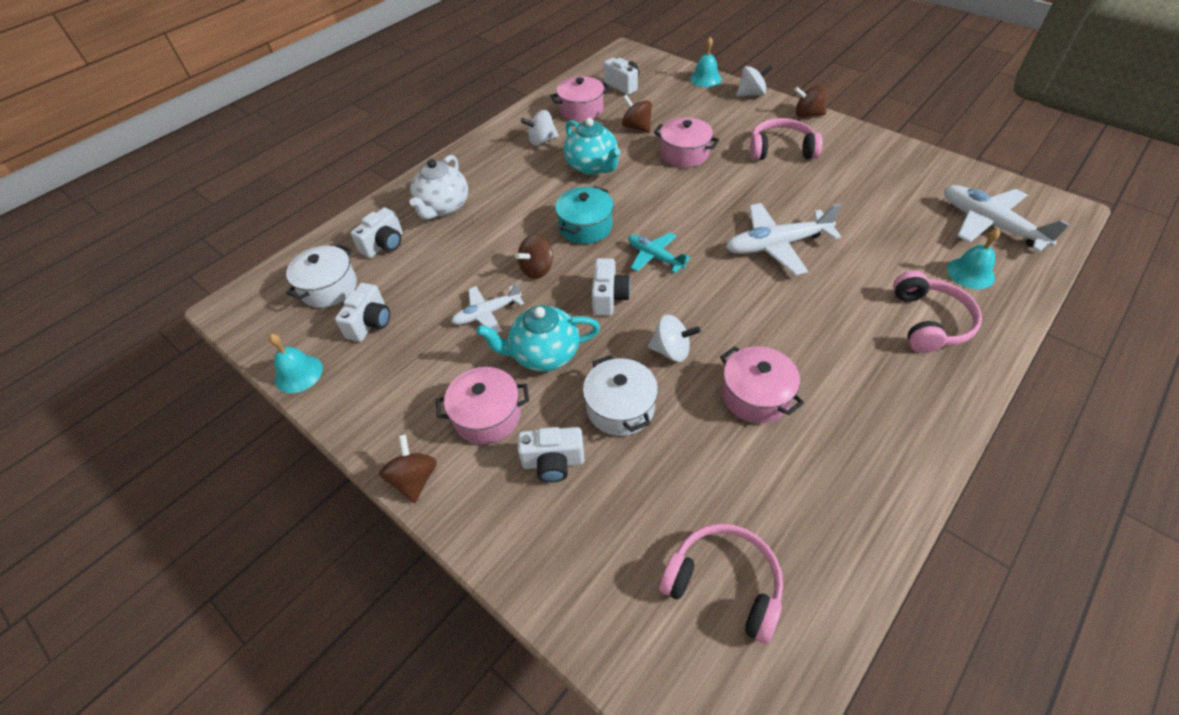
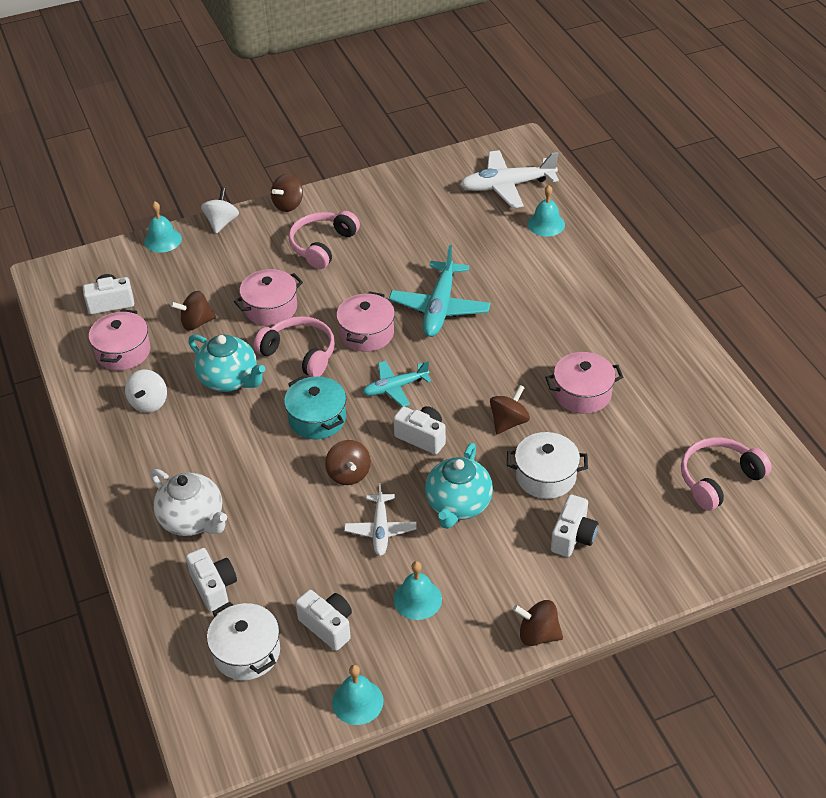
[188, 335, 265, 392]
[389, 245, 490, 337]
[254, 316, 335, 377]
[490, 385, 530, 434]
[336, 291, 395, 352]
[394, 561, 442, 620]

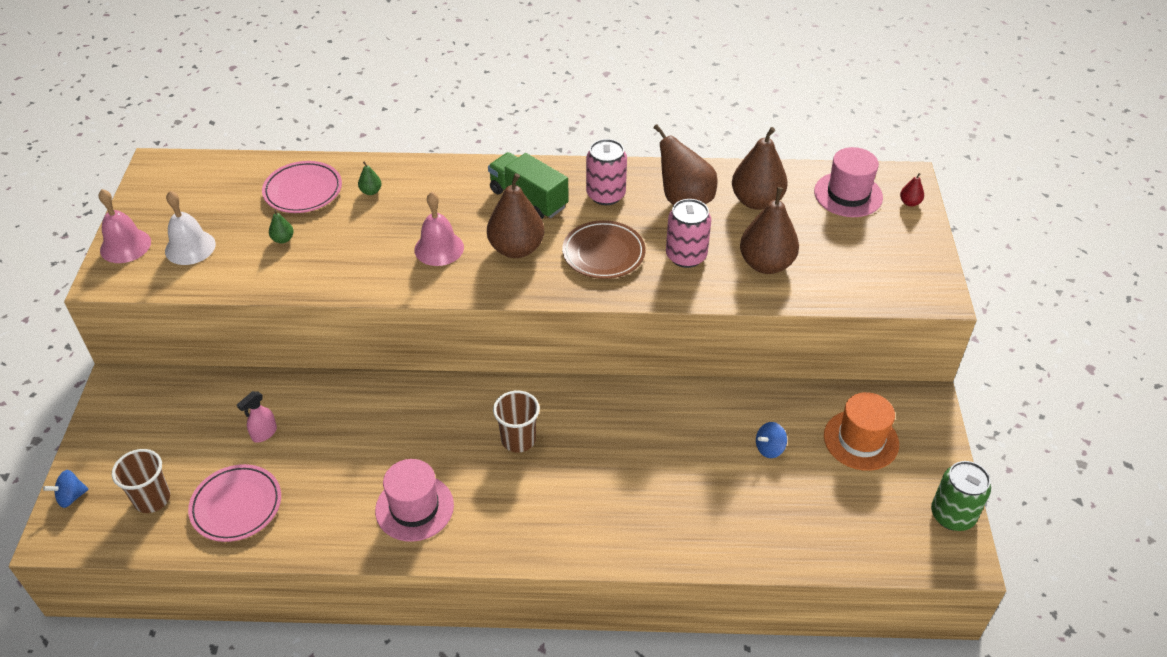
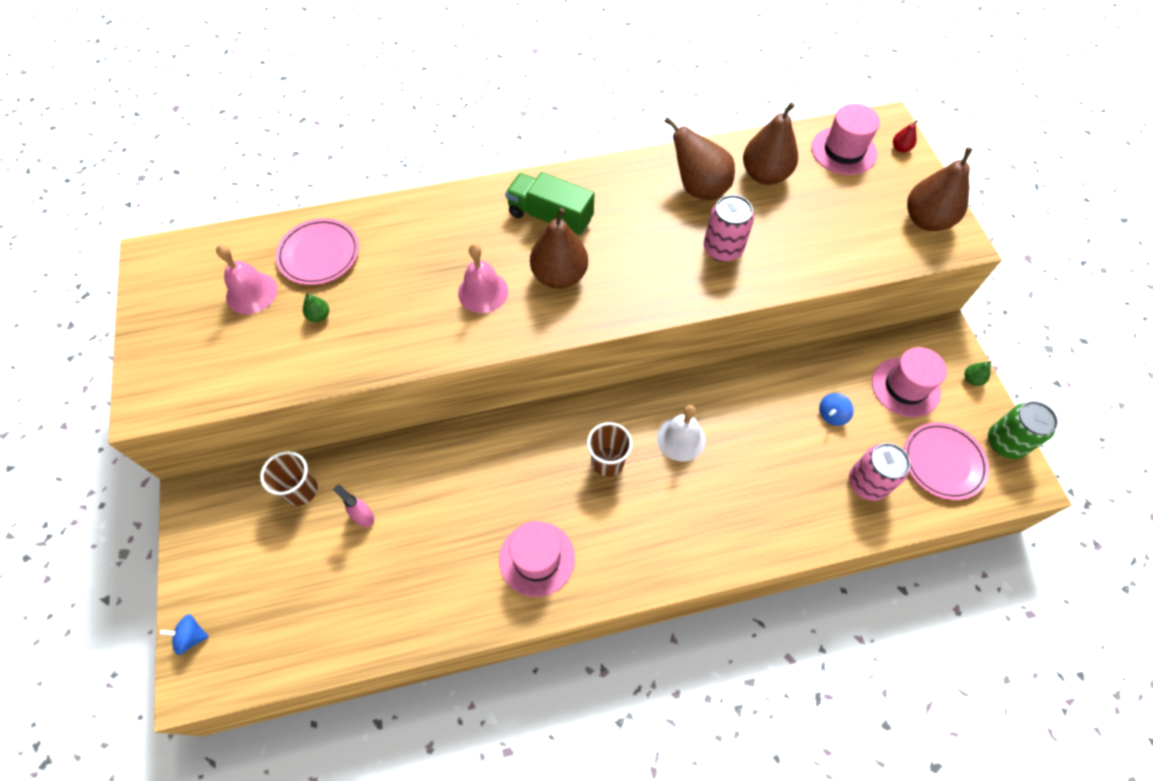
[849, 443, 910, 501]
[964, 361, 992, 386]
[907, 147, 972, 231]
[216, 245, 277, 314]
[657, 405, 706, 462]
[562, 220, 645, 279] (first image)
[332, 485, 374, 527]
[872, 347, 947, 417]
[260, 451, 318, 506]
[904, 422, 989, 500]
[159, 614, 209, 655]

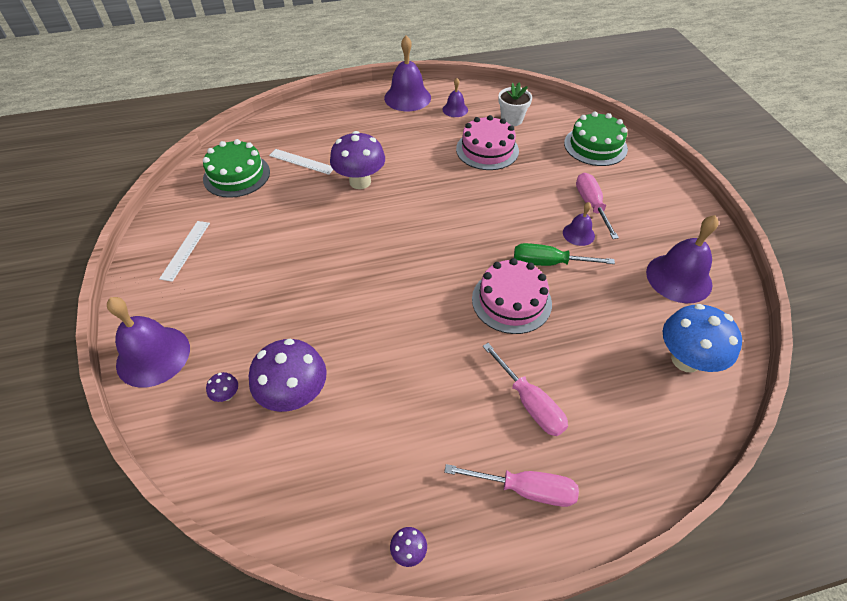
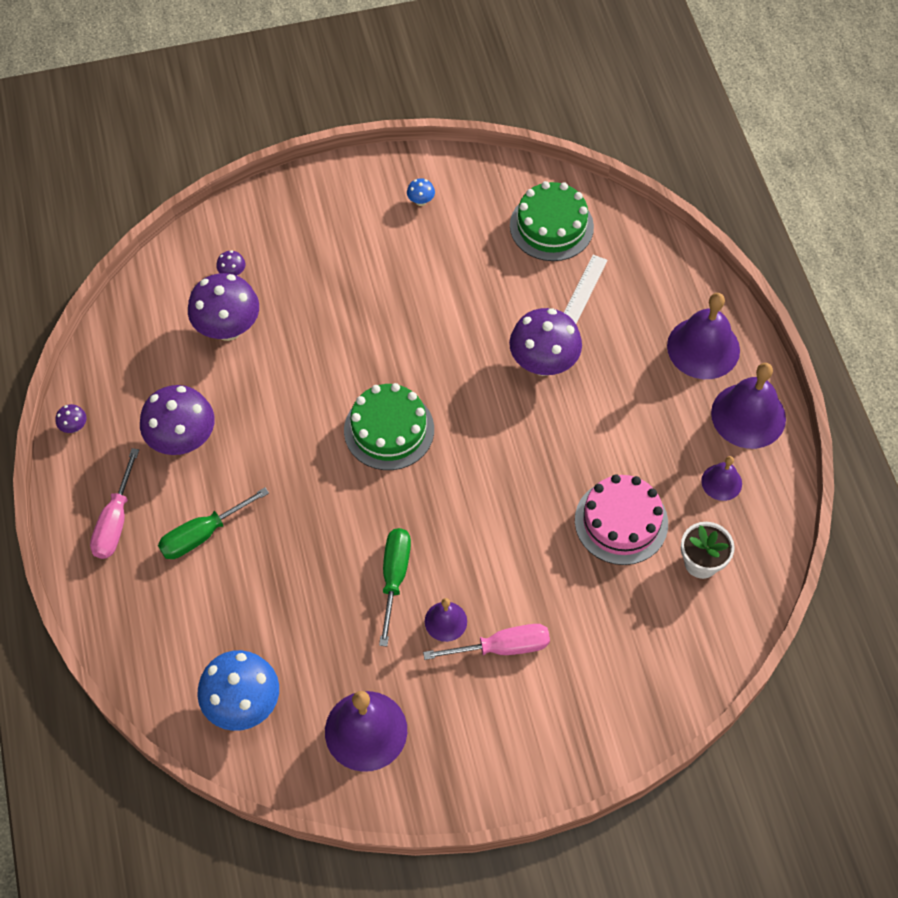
[344, 383, 434, 470]
[407, 178, 435, 206]
[472, 258, 552, 334] (first image)
[667, 293, 740, 379]
[158, 488, 269, 559]
[140, 385, 215, 455]

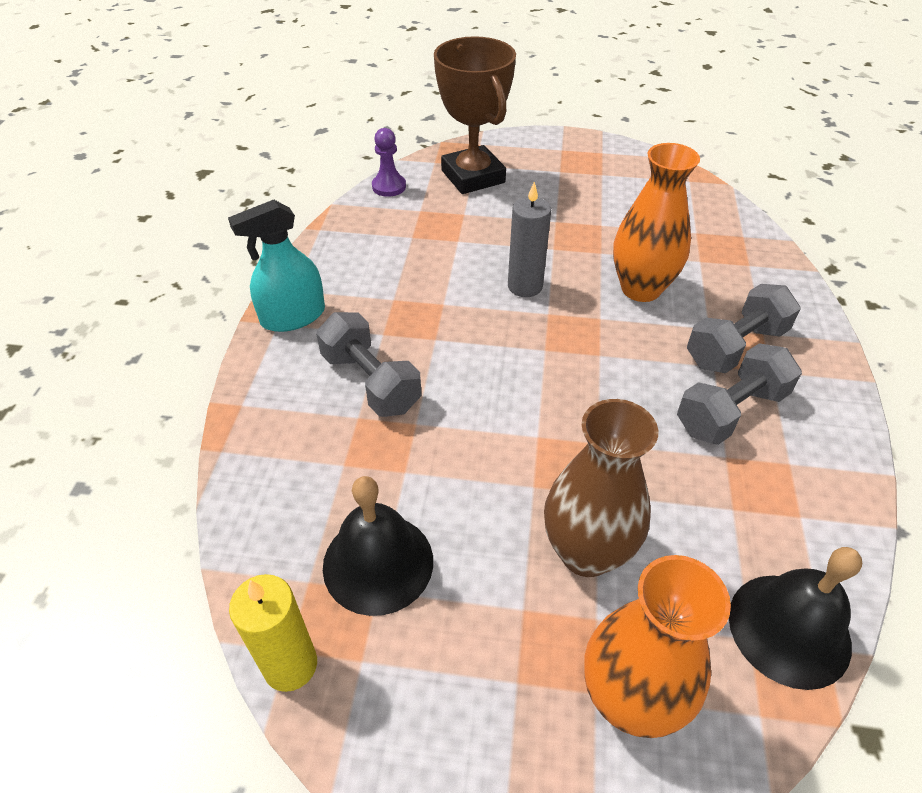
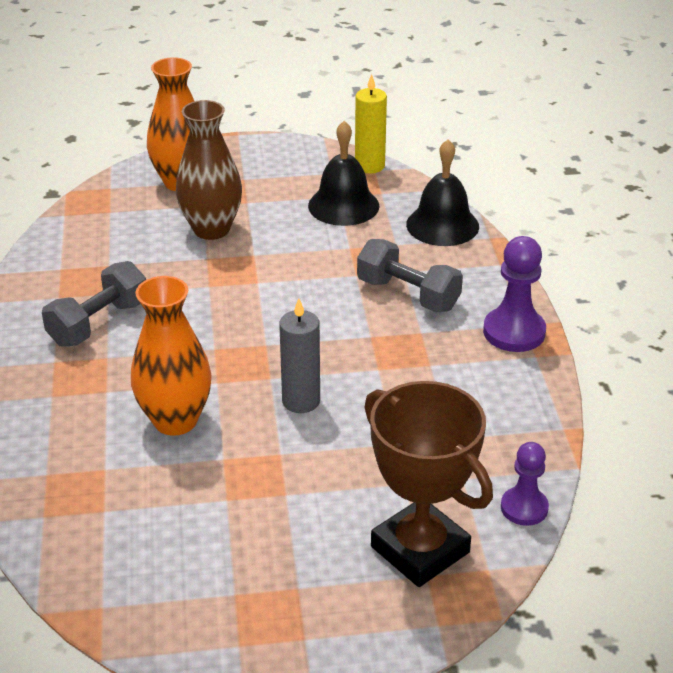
[483, 236, 546, 352]
[687, 284, 801, 373] (first image)
[406, 139, 479, 246]

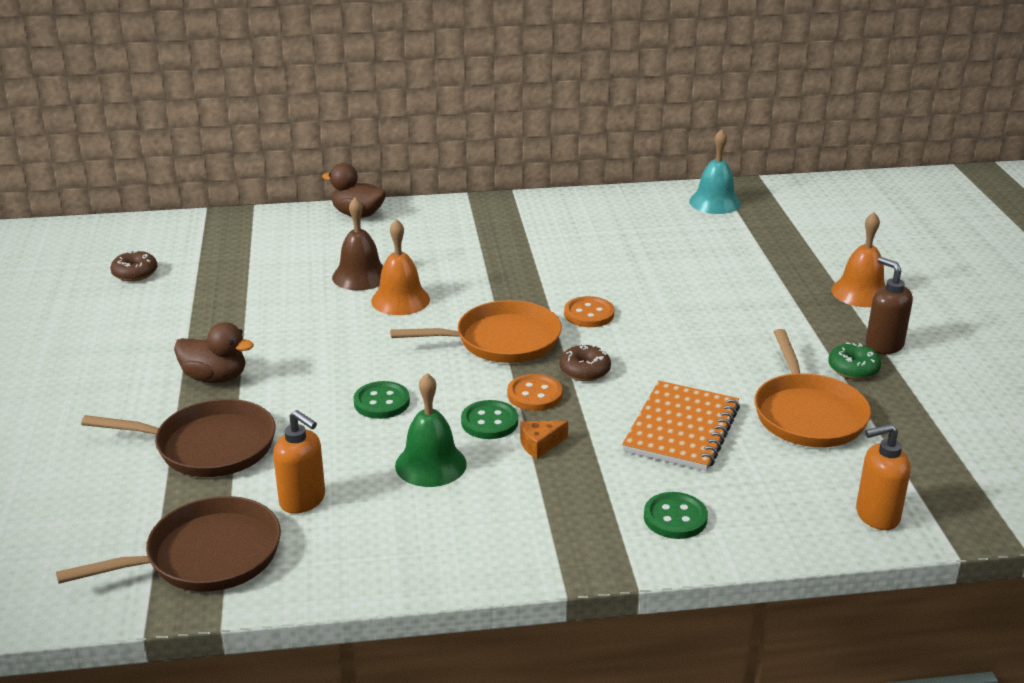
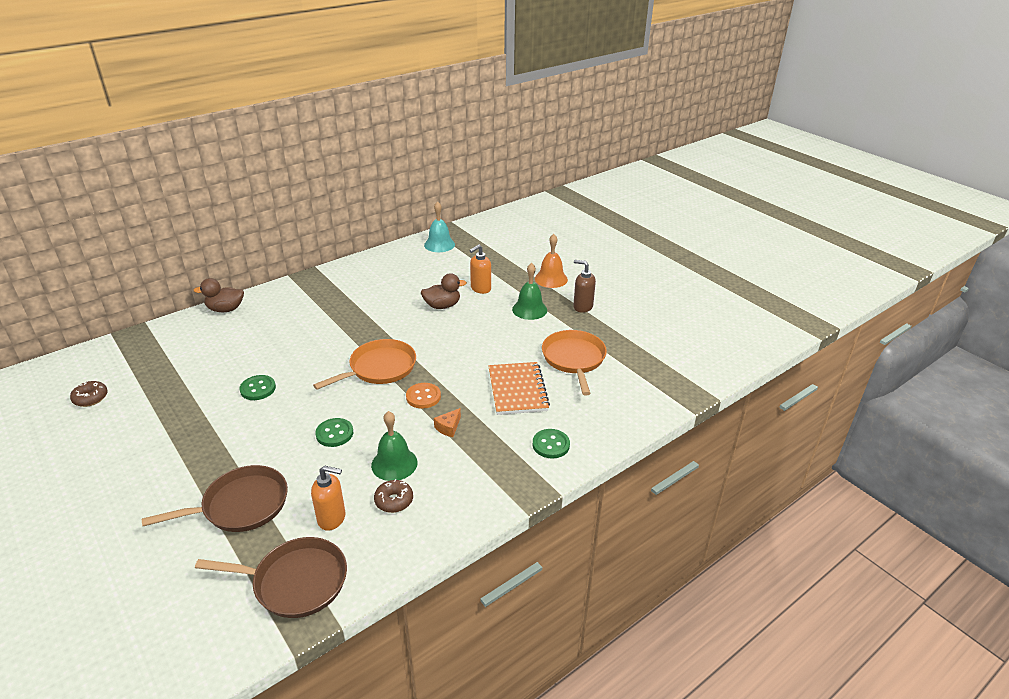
[332, 197, 383, 290] (first image)
[371, 219, 430, 315] (first image)
[564, 296, 614, 327] (first image)
[421, 273, 467, 309]
[542, 330, 607, 396]
[828, 342, 881, 379] (first image)
[374, 479, 413, 513]
[239, 375, 276, 400]
[469, 244, 491, 294]
[195, 537, 347, 618]
[512, 263, 547, 320]

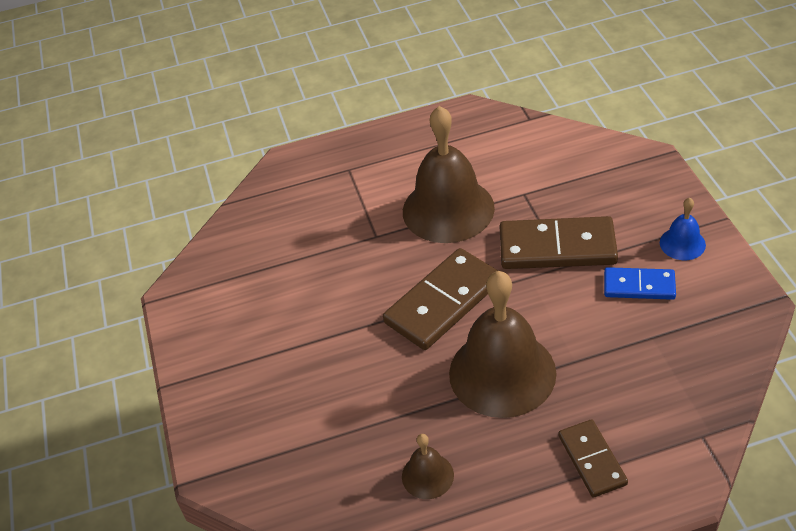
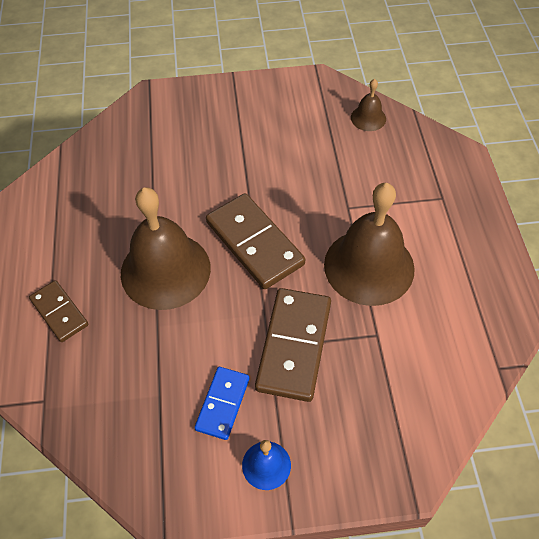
[29, 280, 88, 342]
[351, 79, 386, 131]

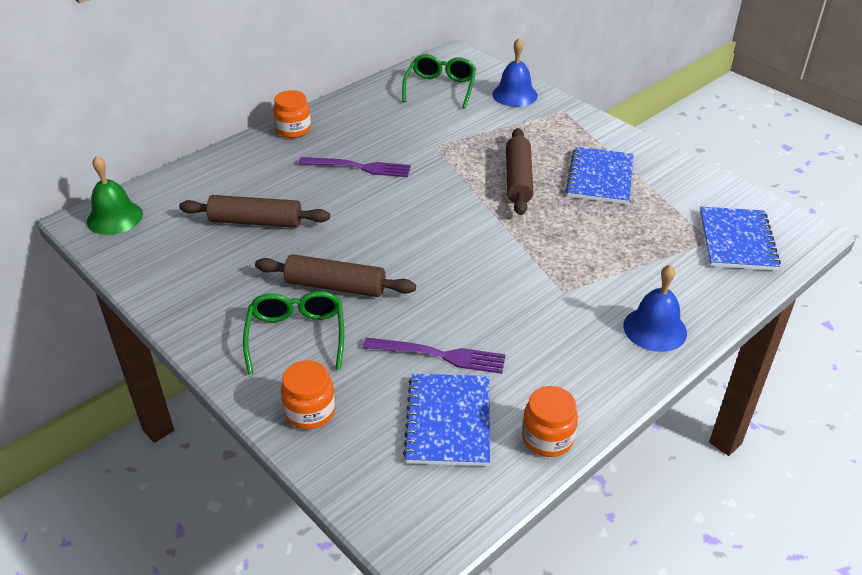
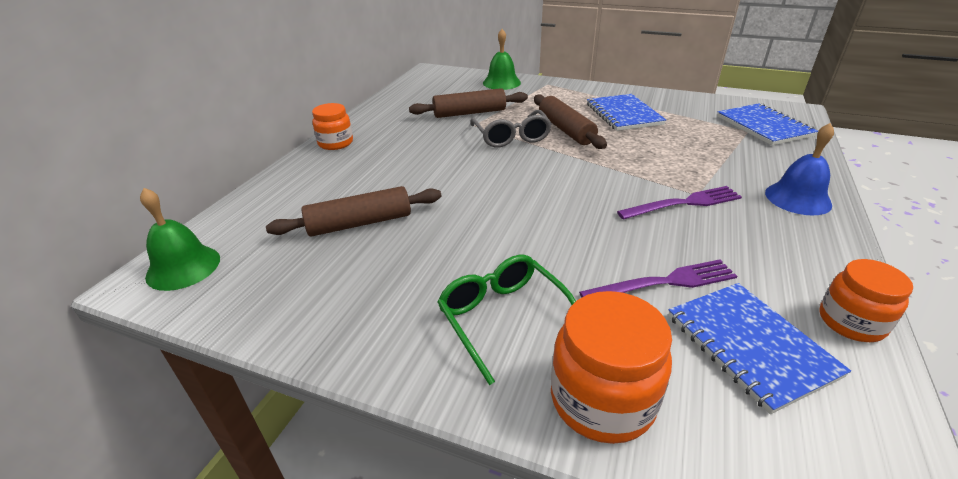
[483, 29, 521, 90]
[402, 54, 476, 109] (first image)
[617, 186, 742, 220]
[409, 88, 528, 118]
[551, 291, 672, 444]
[470, 110, 552, 147]

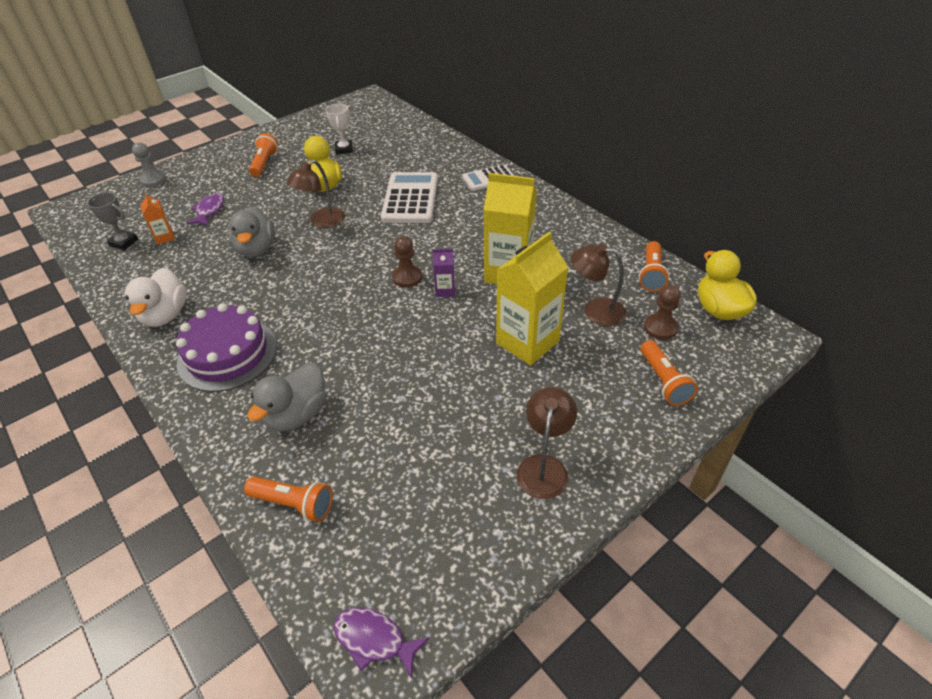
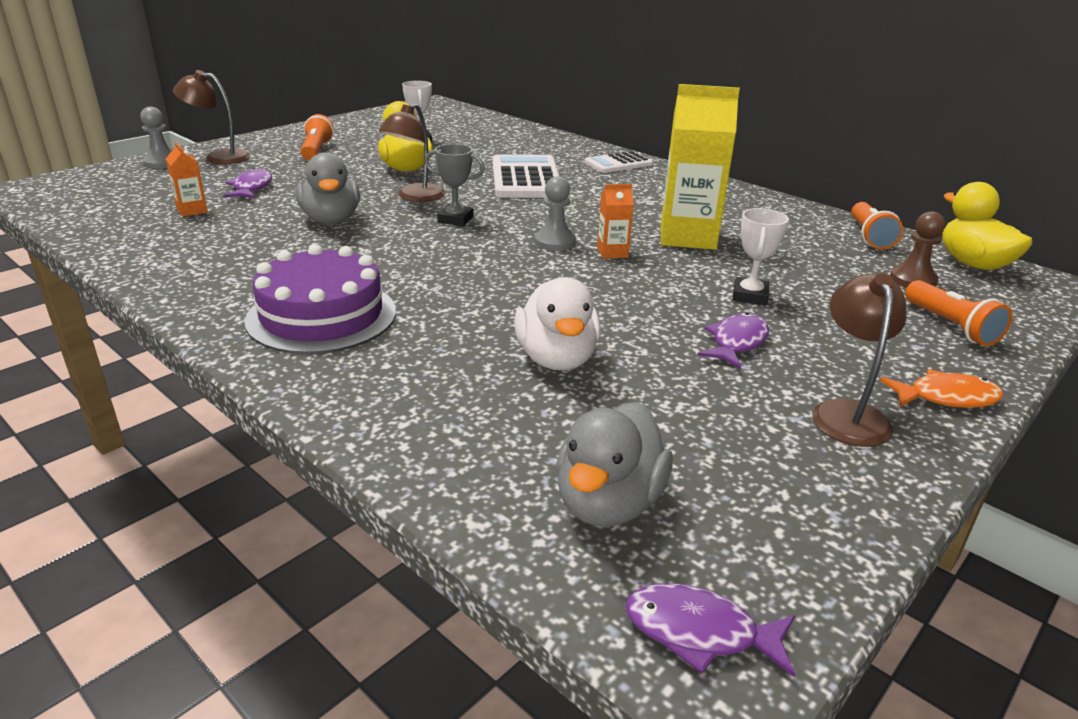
[425, 144, 485, 226]
[733, 208, 789, 305]
[535, 176, 576, 251]
[173, 70, 251, 164]
[597, 184, 634, 259]
[514, 277, 601, 371]
[556, 402, 673, 527]
[244, 477, 333, 522] (first image)
[698, 312, 769, 369]
[880, 369, 1004, 408]

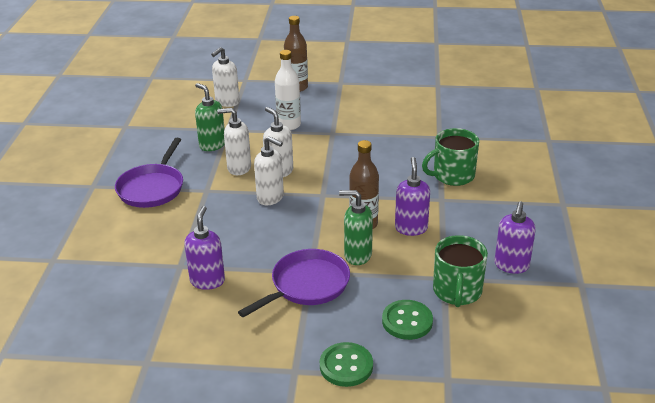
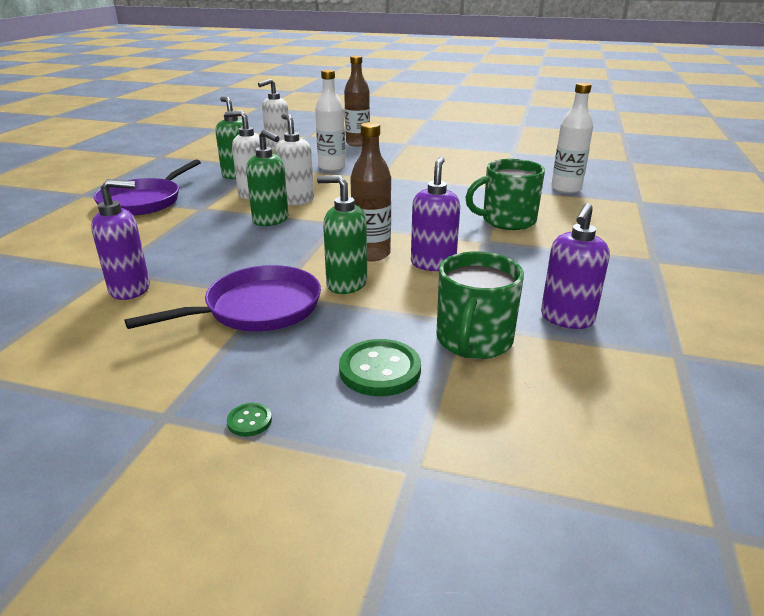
[246, 129, 289, 226]
[91, 179, 150, 300]
[227, 403, 272, 437]
[551, 82, 593, 194]

